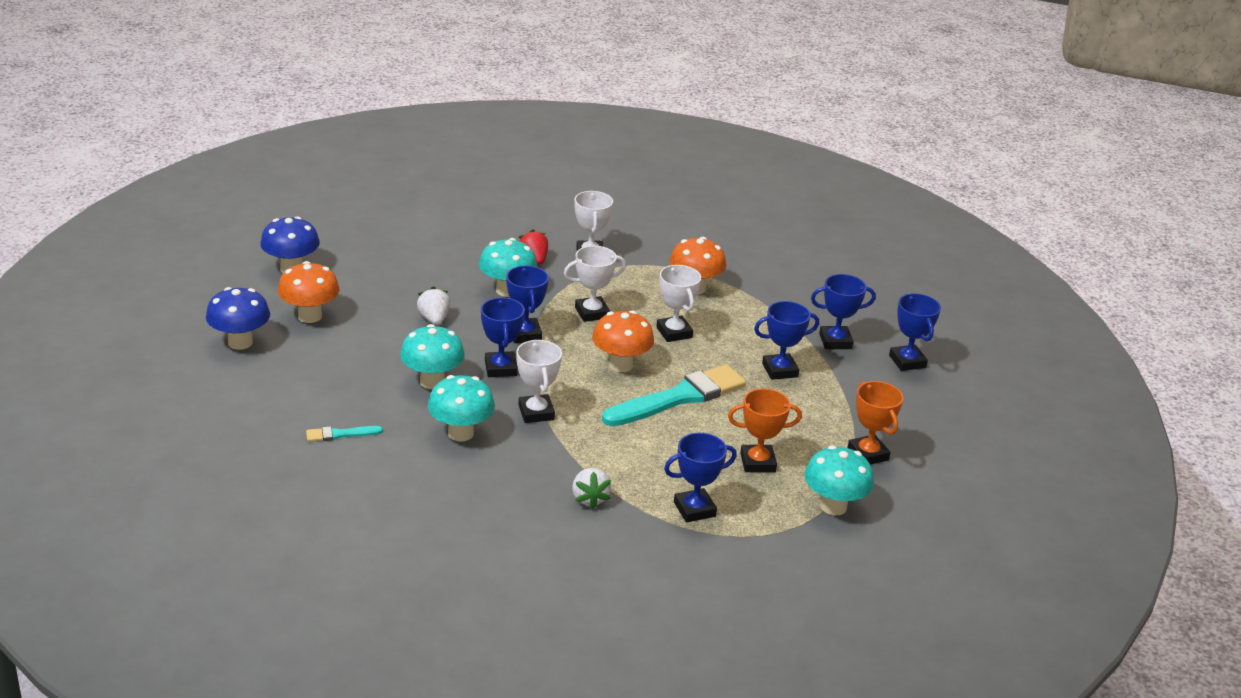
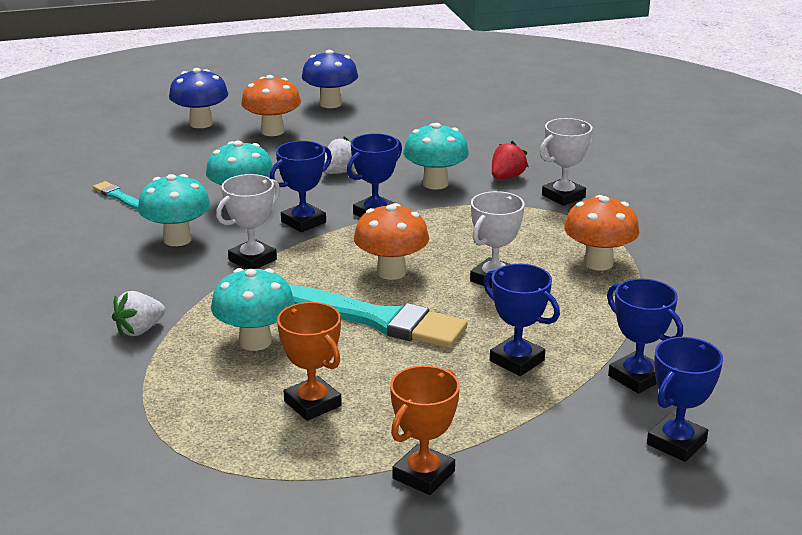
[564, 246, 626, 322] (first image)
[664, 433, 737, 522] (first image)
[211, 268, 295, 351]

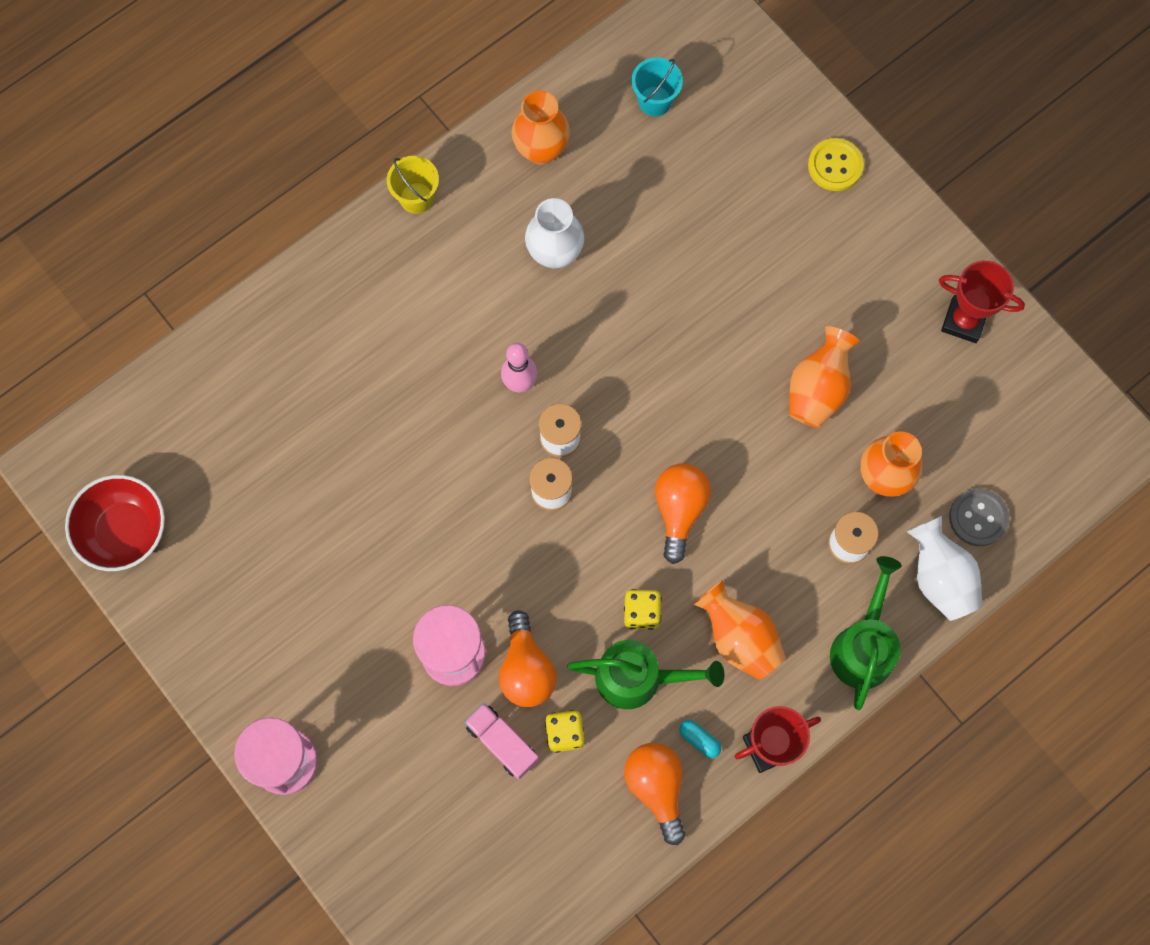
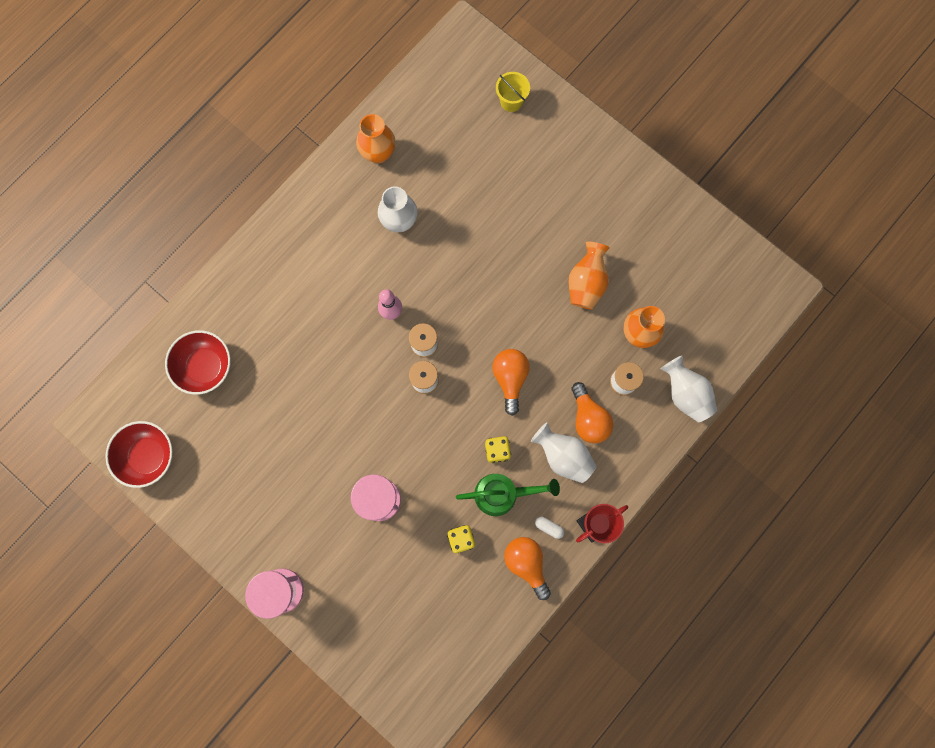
[631, 57, 683, 116] (first image)
[808, 138, 864, 191] (first image)
[496, 72, 530, 112]
[939, 261, 1025, 343] (first image)
[949, 488, 1009, 546] (first image)
[830, 556, 902, 710] (first image)
[531, 422, 597, 483]
[571, 382, 613, 443]
[464, 703, 539, 780] (first image)
[535, 516, 564, 539]
[165, 330, 231, 395]

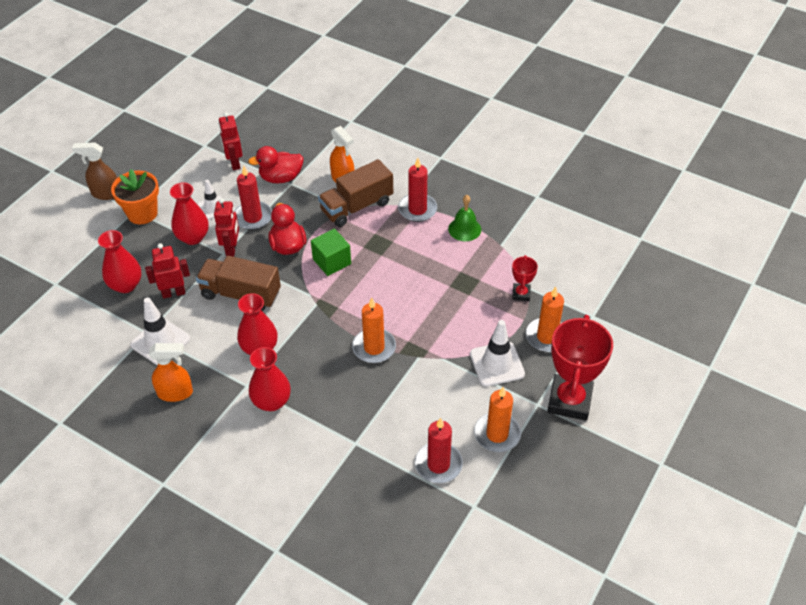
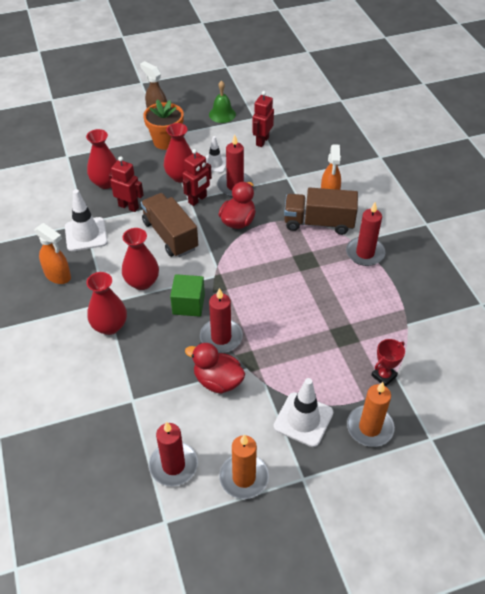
[185, 343, 245, 394]
[209, 80, 236, 123]
[170, 274, 205, 317]
[200, 288, 243, 353]
[547, 315, 613, 421] (first image)

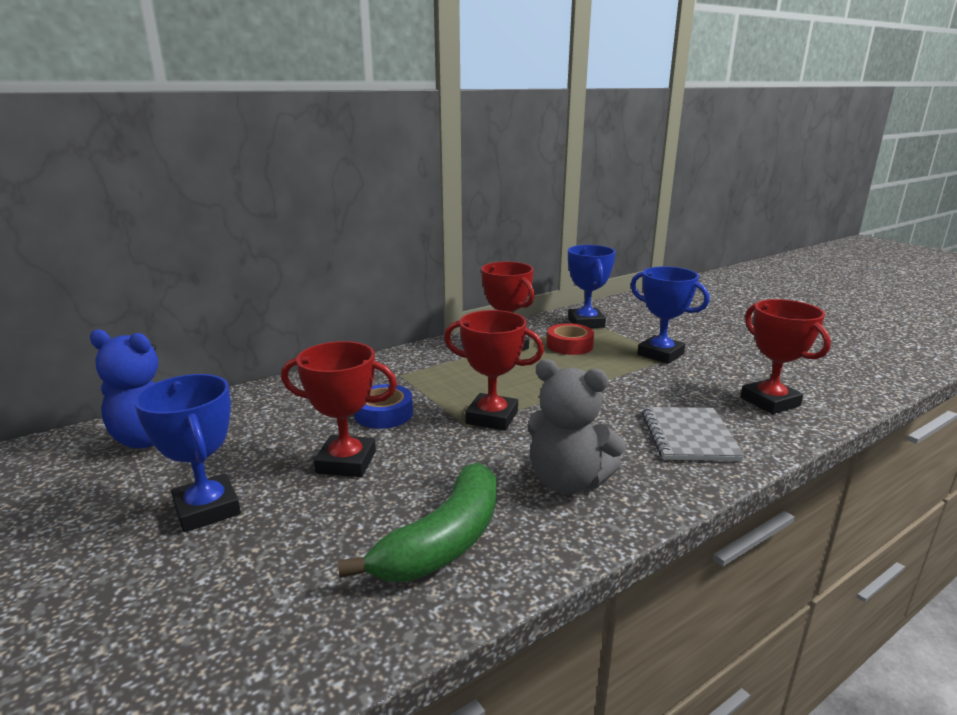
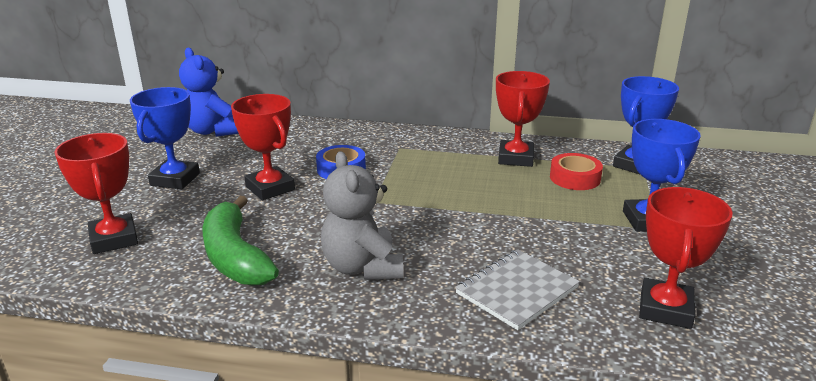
[54, 133, 138, 254]
[202, 196, 279, 285]

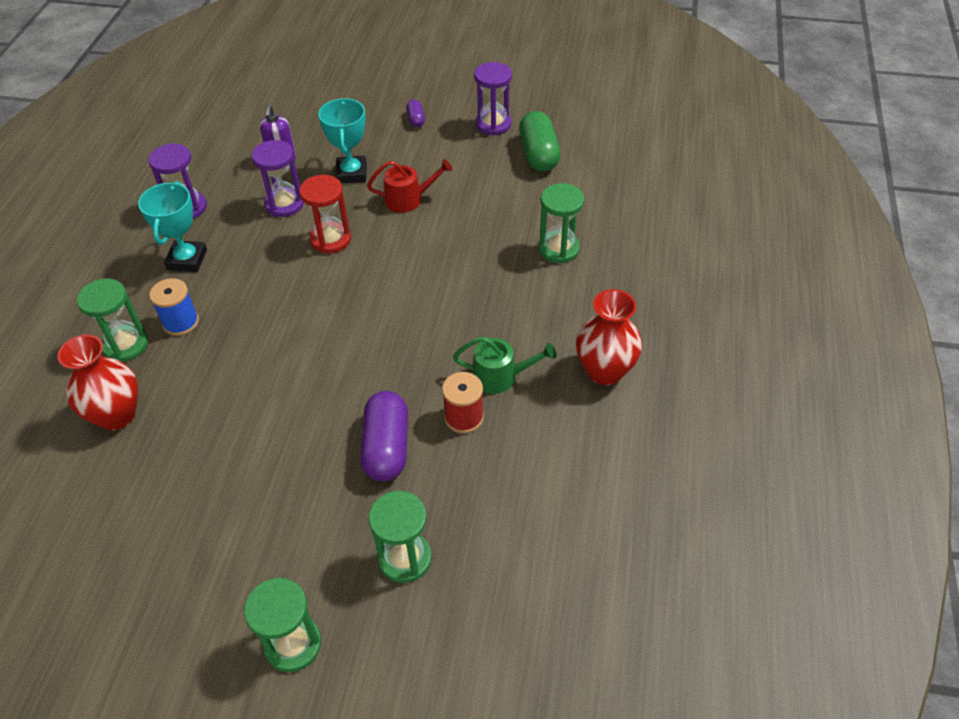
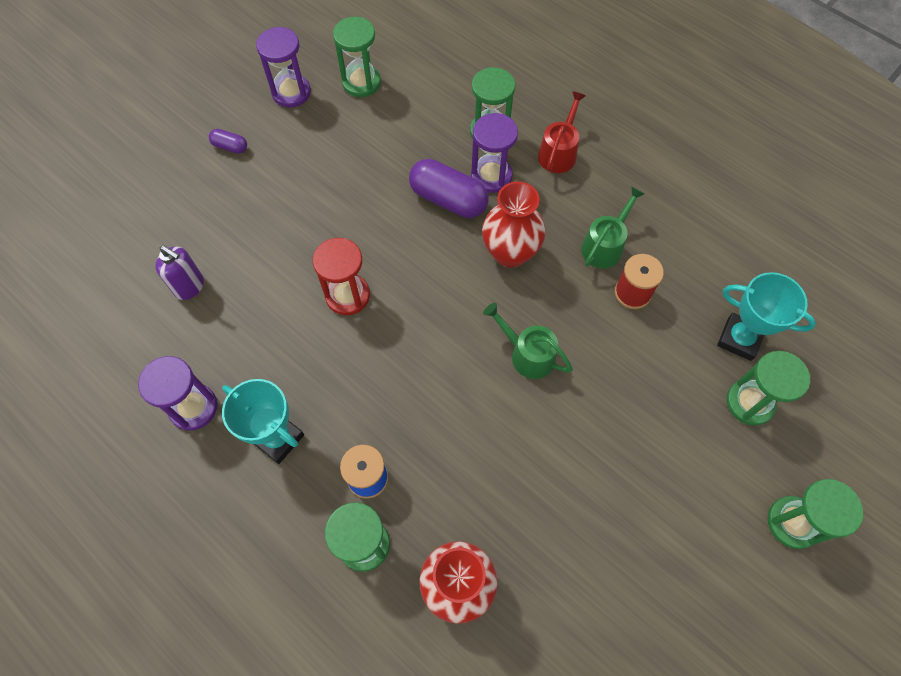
[717, 272, 816, 361]
[333, 17, 381, 97]
[471, 113, 518, 193]
[538, 91, 586, 173]
[482, 181, 545, 268]
[409, 159, 489, 218]
[483, 303, 573, 379]

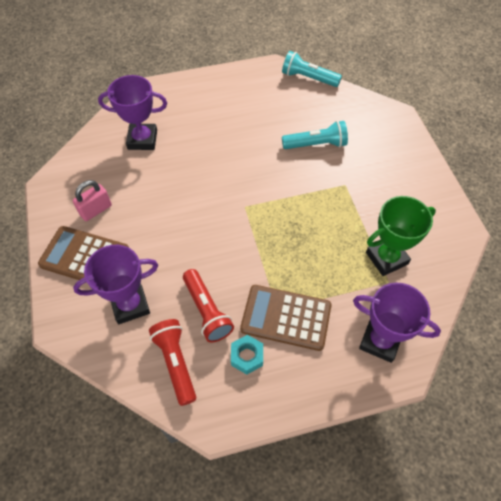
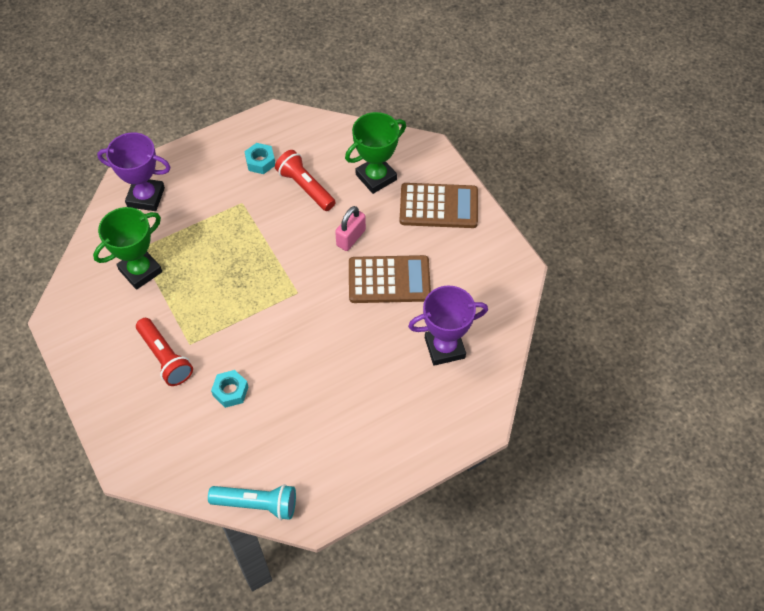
[211, 370, 248, 408]
[335, 206, 366, 251]
[345, 112, 406, 194]
[349, 255, 431, 303]
[136, 318, 193, 386]

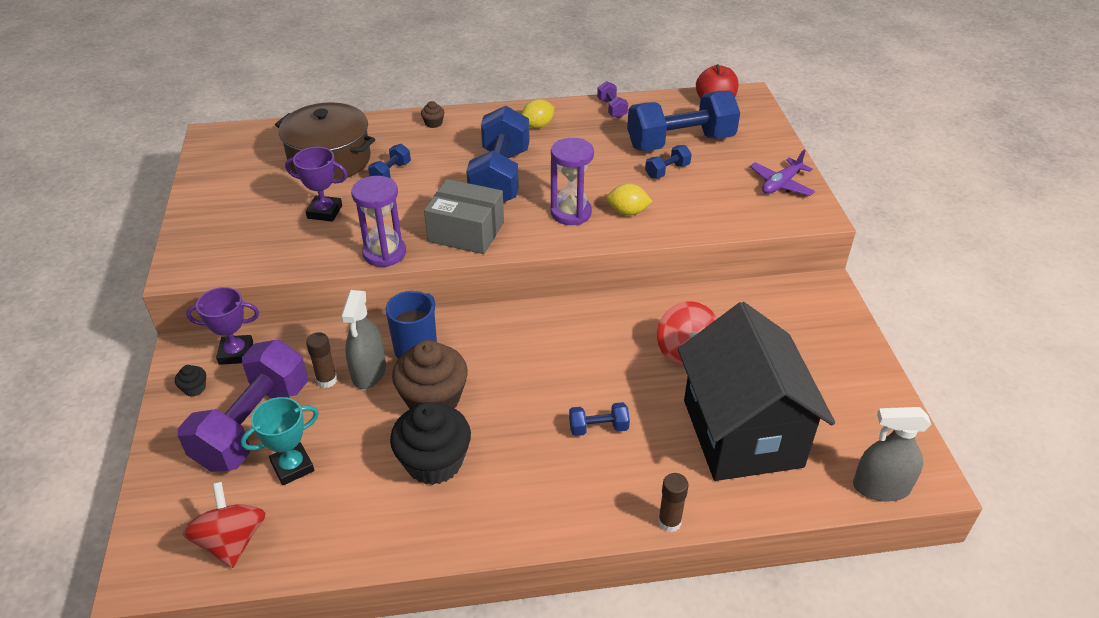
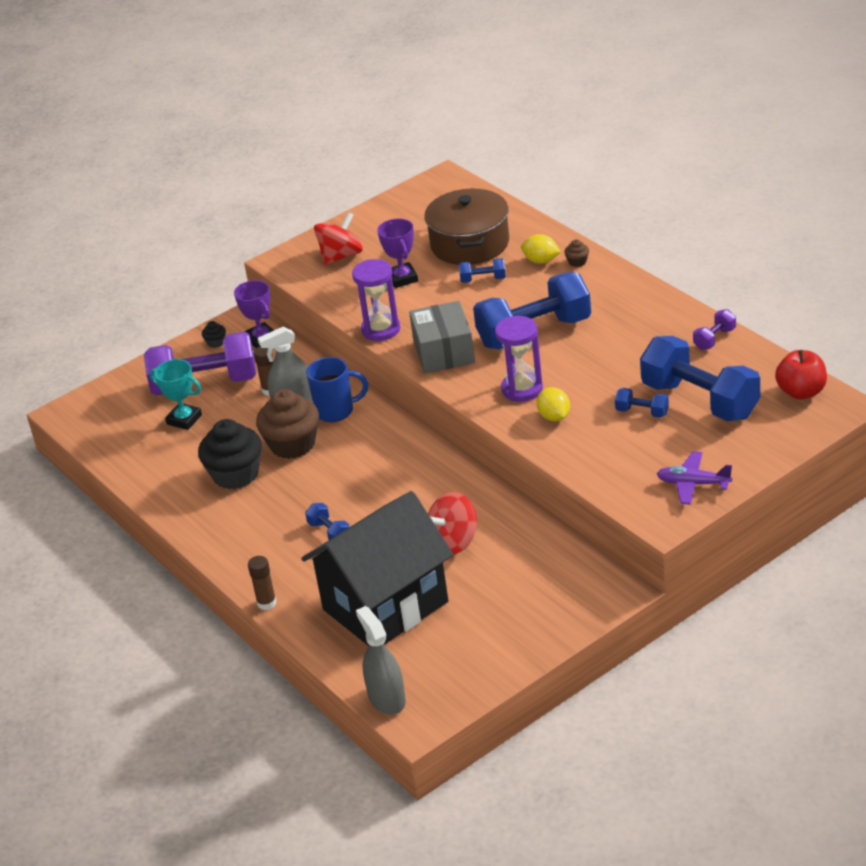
[521, 234, 561, 264]
[314, 212, 363, 265]

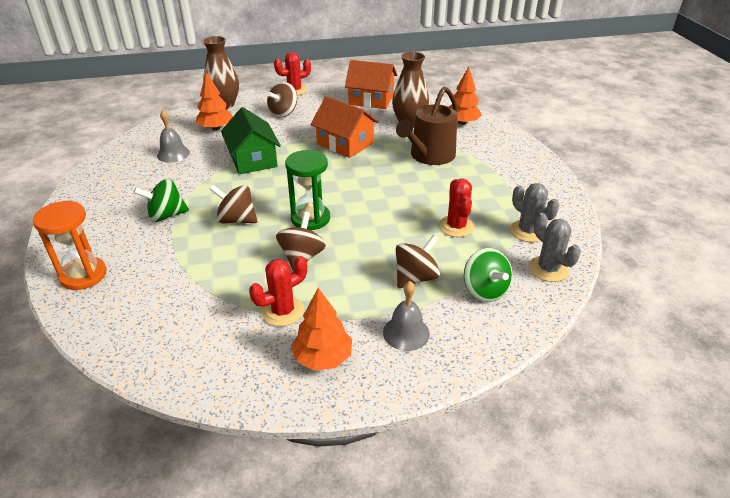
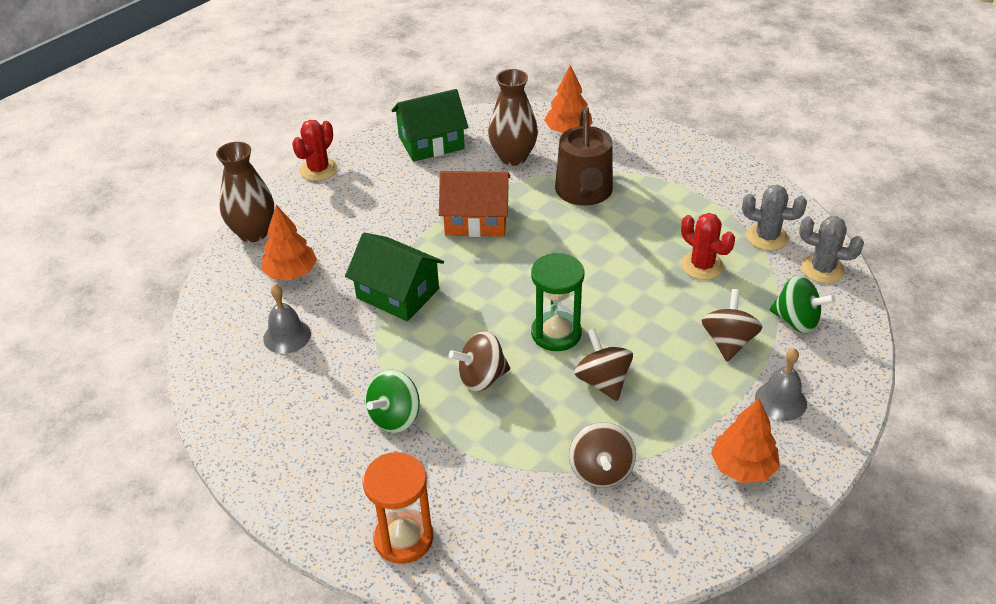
[391, 89, 468, 162]
[569, 422, 636, 488]
[249, 256, 307, 326] (first image)

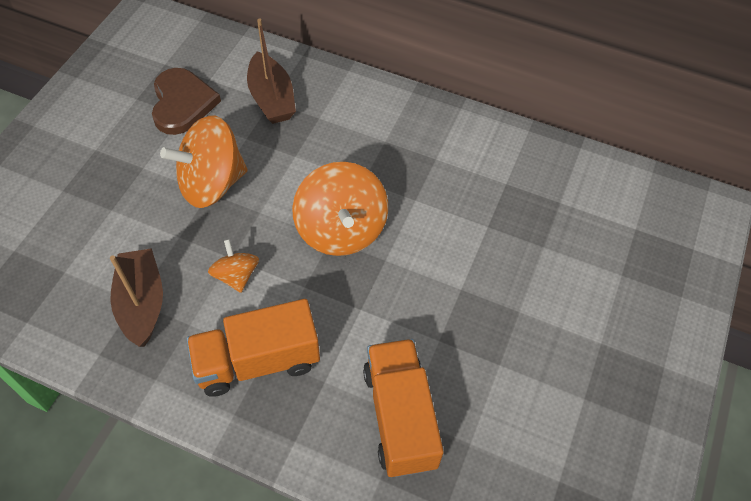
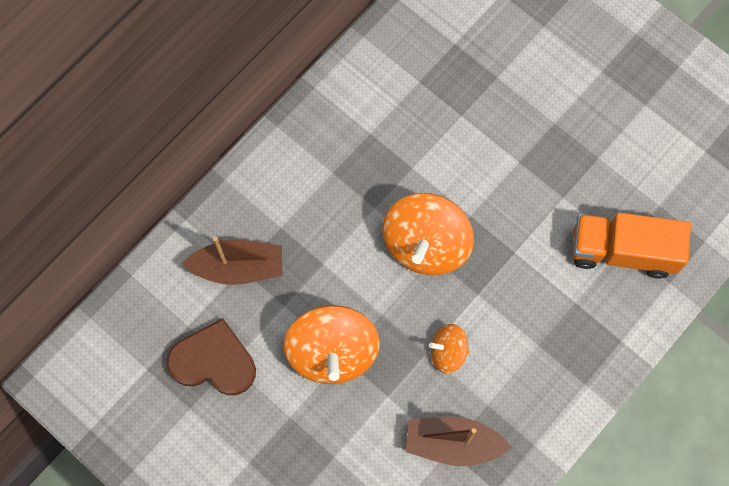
[382, 193, 474, 275]
[187, 299, 320, 397] (first image)

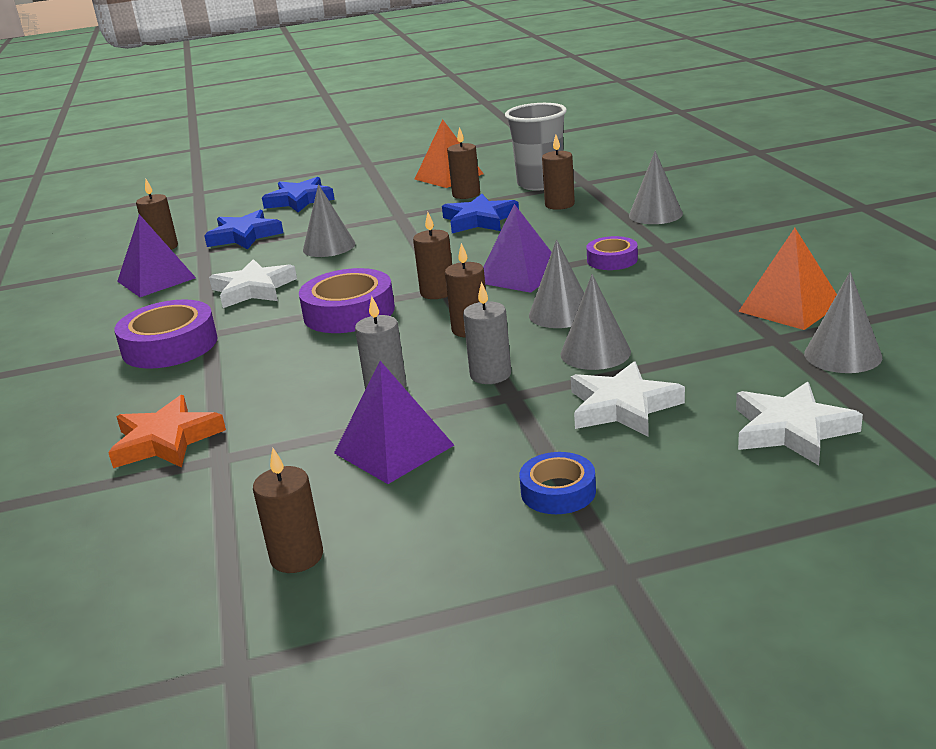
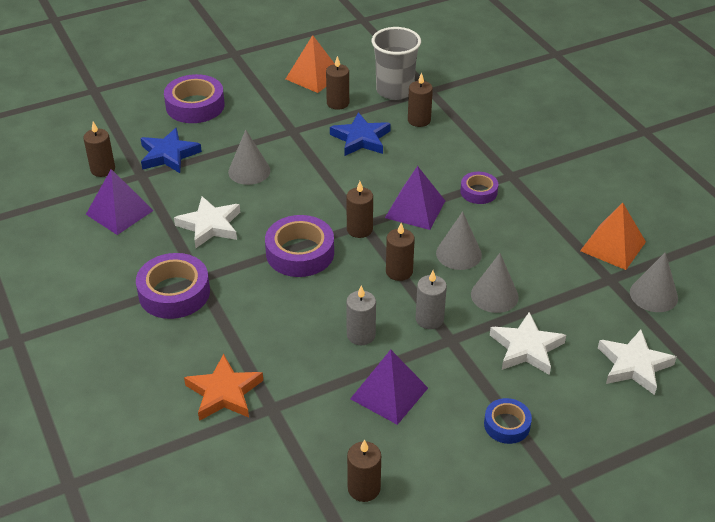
[629, 151, 683, 224] (first image)
[164, 74, 225, 123]

